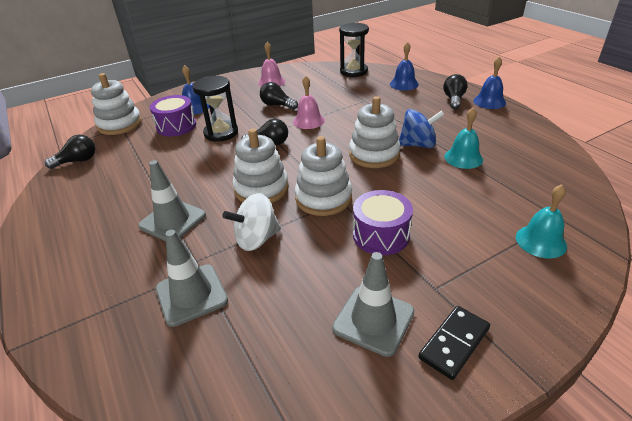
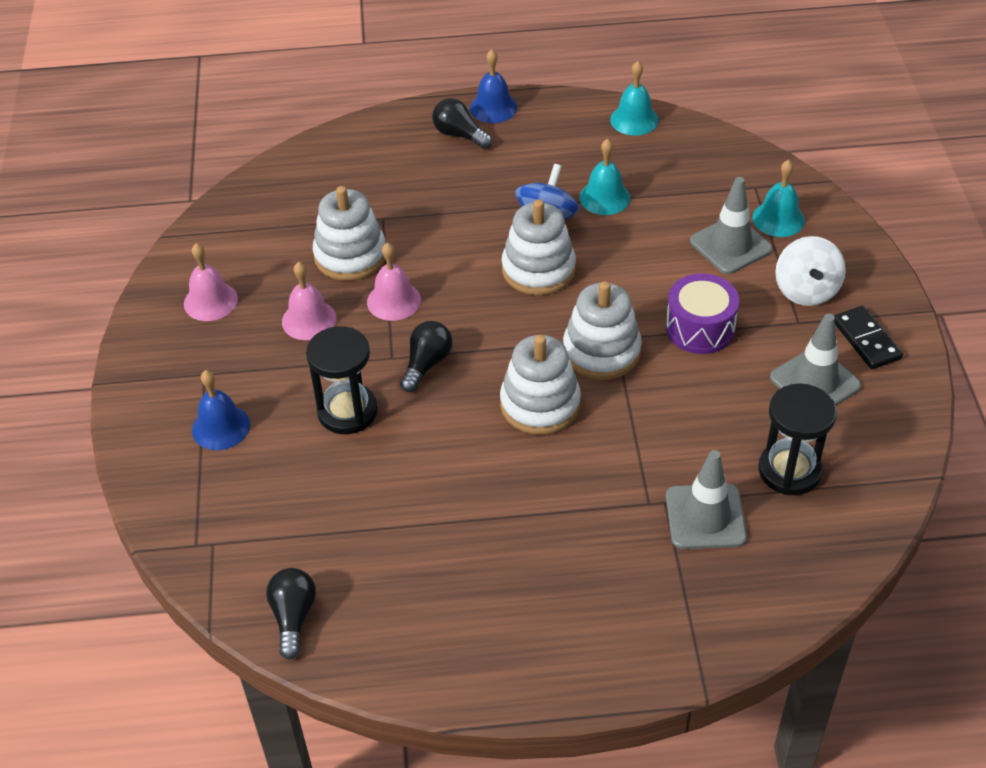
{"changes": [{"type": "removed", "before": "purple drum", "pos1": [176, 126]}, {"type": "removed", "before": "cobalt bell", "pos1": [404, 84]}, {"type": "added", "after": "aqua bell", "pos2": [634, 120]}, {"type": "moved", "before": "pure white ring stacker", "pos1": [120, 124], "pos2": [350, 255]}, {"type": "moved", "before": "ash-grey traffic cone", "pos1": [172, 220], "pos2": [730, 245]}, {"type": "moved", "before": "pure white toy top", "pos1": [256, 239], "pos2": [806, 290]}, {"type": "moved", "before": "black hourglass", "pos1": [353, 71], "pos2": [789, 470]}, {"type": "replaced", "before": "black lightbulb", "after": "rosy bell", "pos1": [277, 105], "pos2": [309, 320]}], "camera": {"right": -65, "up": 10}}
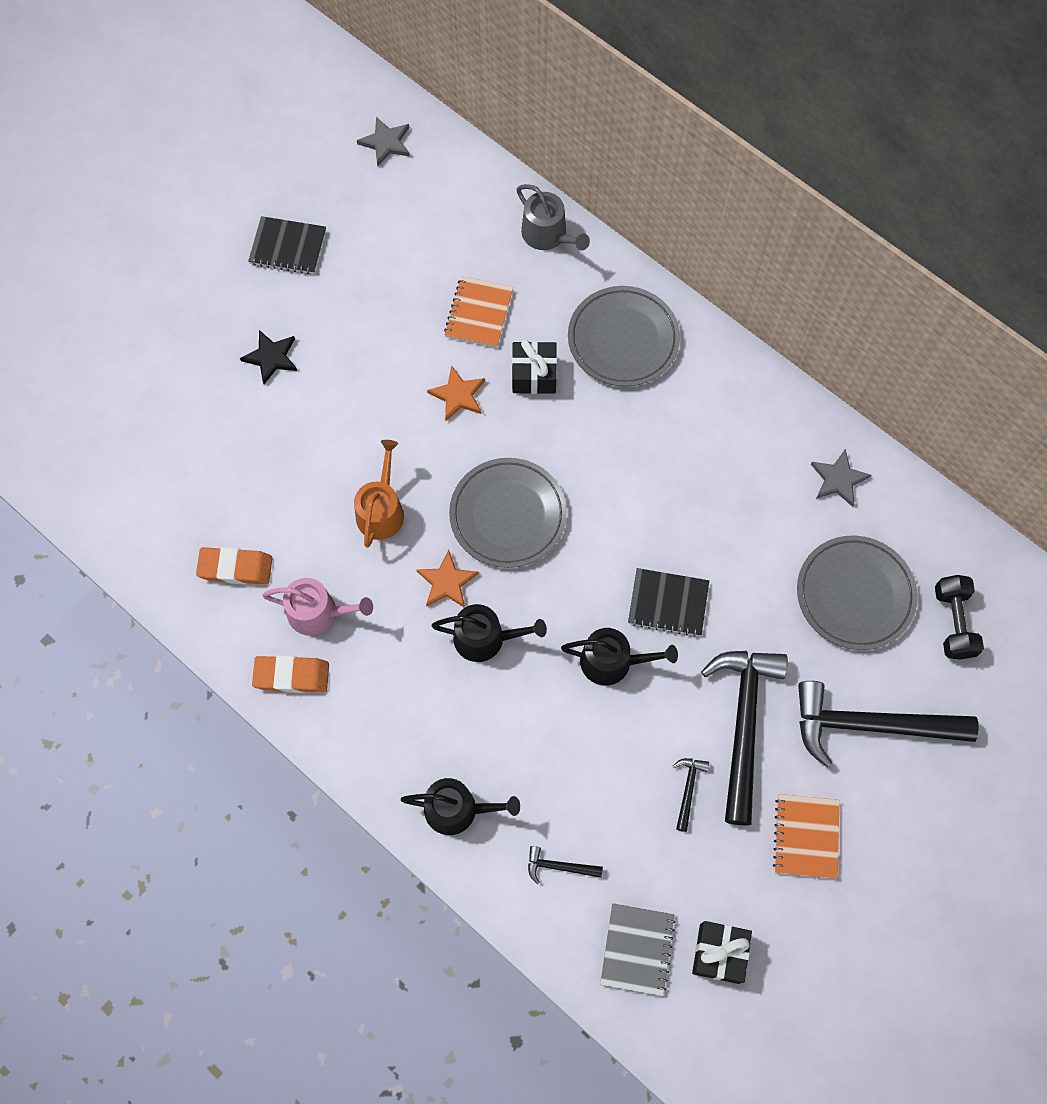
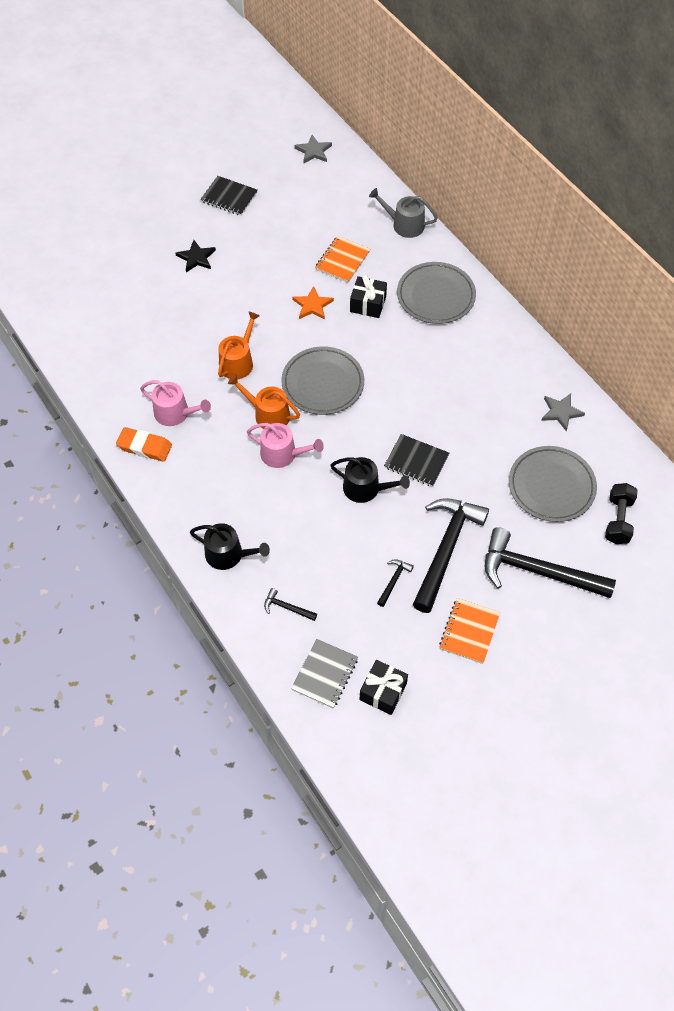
{"changes": [{"type": "removed", "before": "orange-coloured gum eraser", "pos1": [235, 568]}, {"type": "replaced", "before": "orange-coloured five-pointed star", "after": "orange-coloured watering pot", "pos1": [447, 582], "pos2": [268, 414]}, {"type": "recoloured", "before": "black watering pot", "after": "rosy watering pot", "pos1": [485, 638], "pos2": [283, 454]}, {"type": "turned", "before": "ash-grey watering pot", "pos1": [548, 235], "pos2": [404, 224], "turn": 135}], "camera": {"right": 15, "up": -10}}
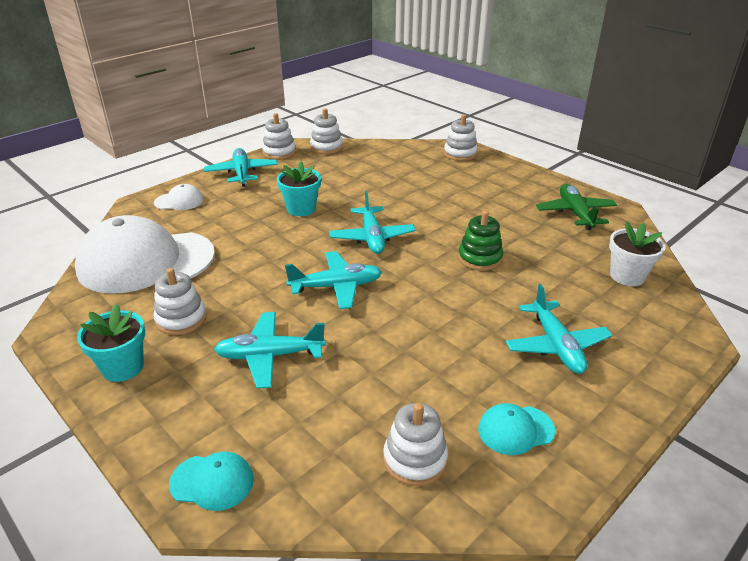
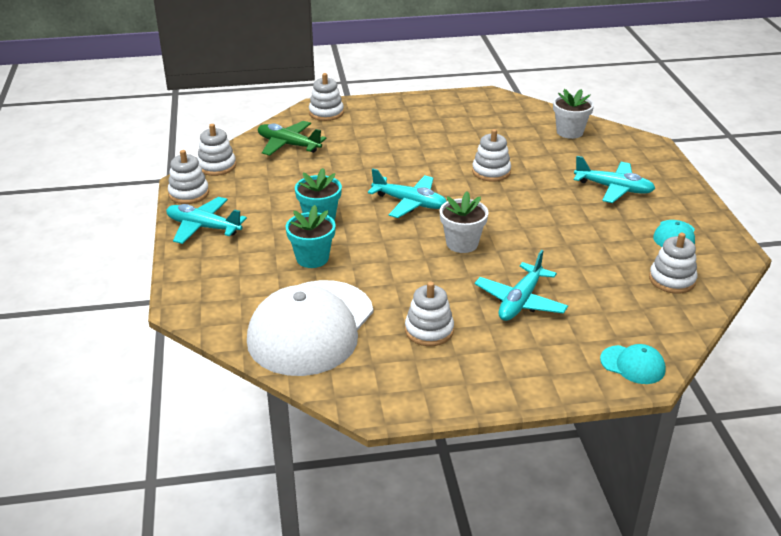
{"changes": [{"type": "removed", "before": "pure white baseball cap", "pos1": [179, 201]}, {"type": "moved", "before": "aqua potted plant", "pos1": [123, 367], "pos2": [312, 258]}, {"type": "moved", "before": "green plane", "pos1": [575, 213], "pos2": [288, 145]}, {"type": "replaced", "before": "aqua plane", "after": "pure white potted plant", "pos1": [336, 287], "pos2": [462, 243]}, {"type": "recoloured", "before": "green ring stacker", "after": "pure white ring stacker", "pos1": [480, 258], "pos2": [491, 172]}, {"type": "turned", "before": "aqua baseball cap", "pos1": [212, 482], "pos2": [632, 365], "turn": 75}], "camera": {"right": -55, "up": 0}}
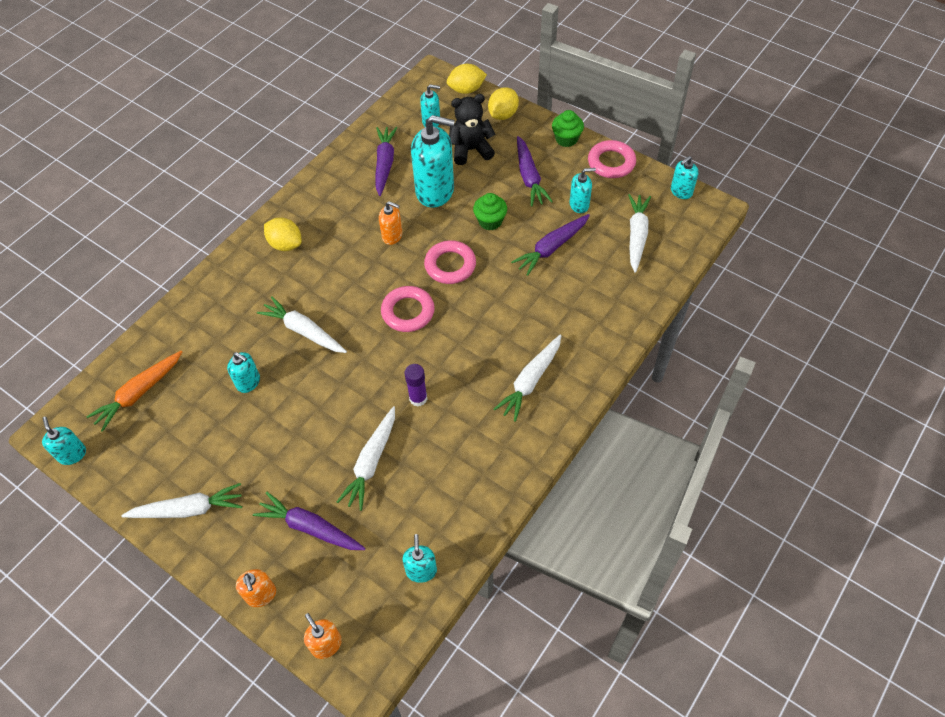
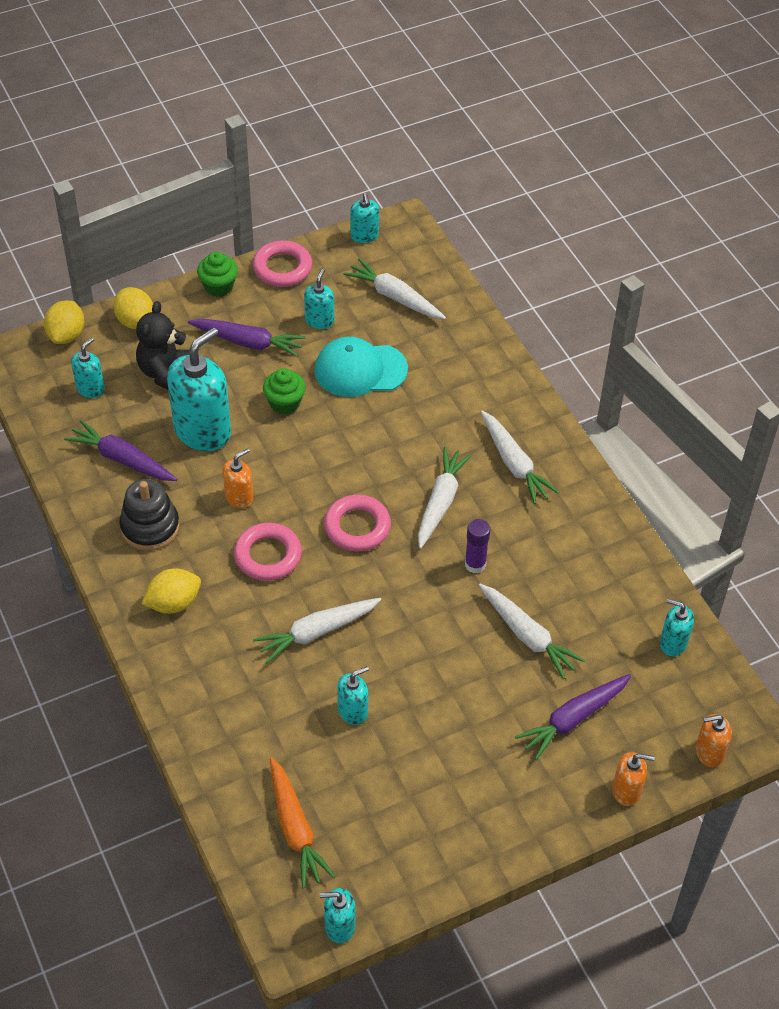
{"changes": [{"type": "added", "after": "black ring stacker", "pos2": [150, 527]}, {"type": "moved", "before": "pure white carrot", "pos1": [188, 509], "pos2": [440, 502]}, {"type": "moved", "before": "rosy torus", "pos1": [450, 265], "pos2": [268, 555]}, {"type": "replaced", "before": "purple carrot", "after": "aqua baseball cap", "pos1": [551, 248], "pos2": [360, 370]}], "camera": {"right": -65, "up": -5}}
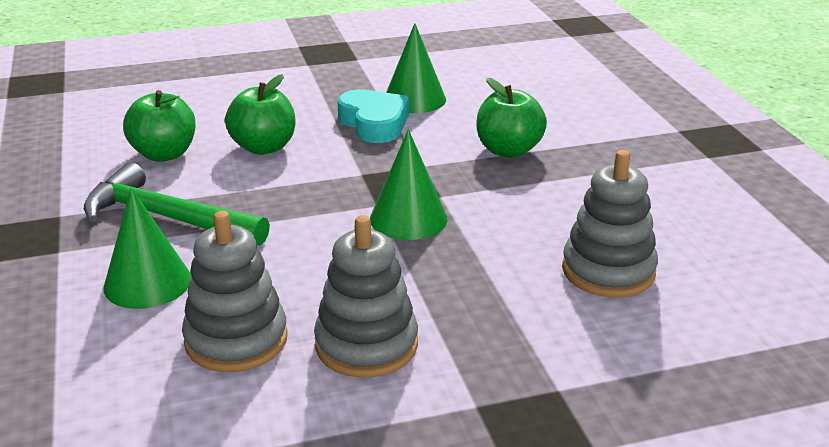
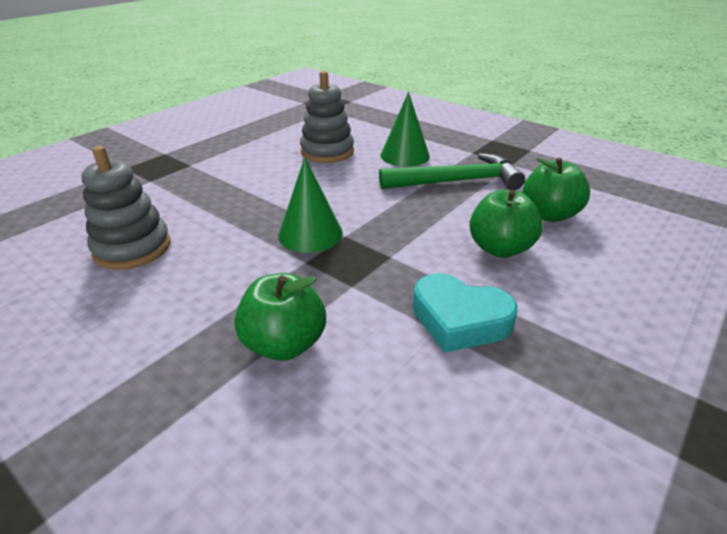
{"changes": [{"type": "removed", "before": "ash-grey ring stacker", "pos1": [366, 345]}, {"type": "removed", "before": "green solid cone", "pos1": [414, 99]}], "camera": {"right": 145, "up": 5}}
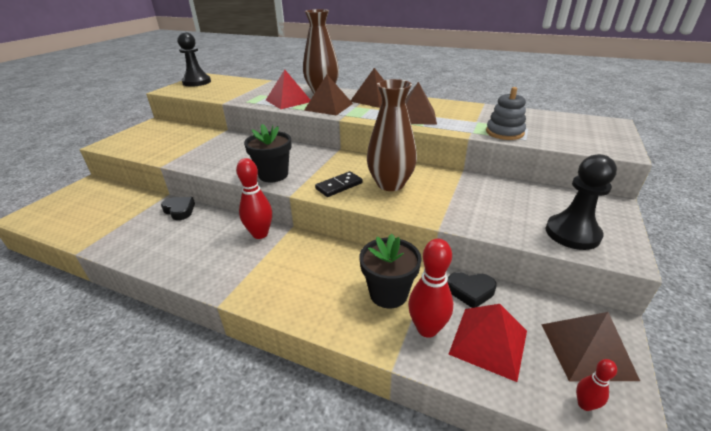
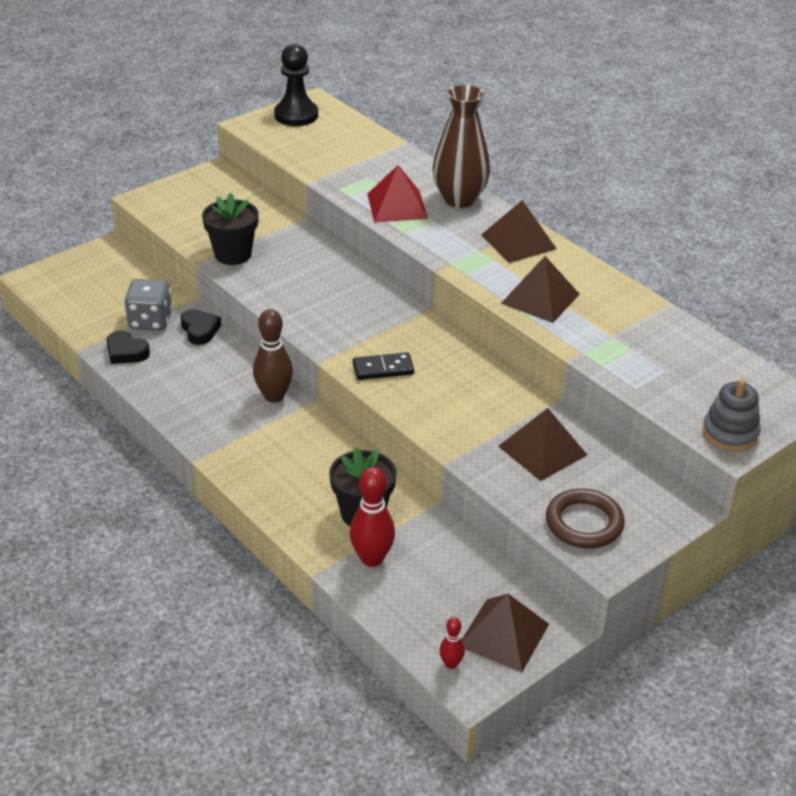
{"changes": [{"type": "removed", "before": "russet vase", "pos1": [390, 184]}, {"type": "removed", "before": "scarlet pyramid", "pos1": [488, 342]}, {"type": "added", "after": "ash-grey die", "pos2": [150, 321]}, {"type": "moved", "before": "black potted plant", "pos1": [273, 175], "pos2": [233, 254]}, {"type": "moved", "before": "russet pyramid", "pos1": [328, 107], "pos2": [542, 450]}, {"type": "moved", "before": "black heart shape", "pos1": [470, 291], "pos2": [126, 352]}, {"type": "moved", "before": "ash-grey ring stacker", "pos1": [504, 132], "pos2": [730, 433]}, {"type": "replaced", "before": "black pawn", "after": "russet torus", "pos1": [572, 233], "pos2": [584, 523]}, {"type": "recoloured", "before": "scarlet skittle", "after": "russet skittle", "pos1": [260, 234], "pos2": [274, 396]}], "camera": {"right": 25, "up": 5}}
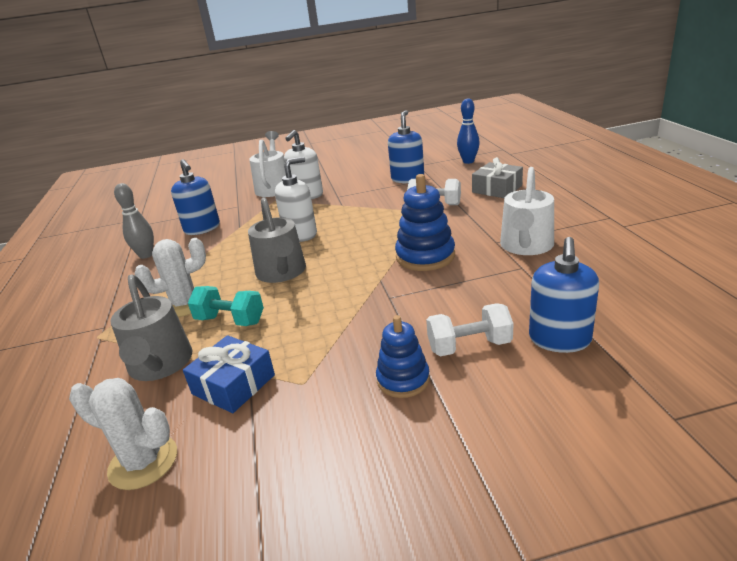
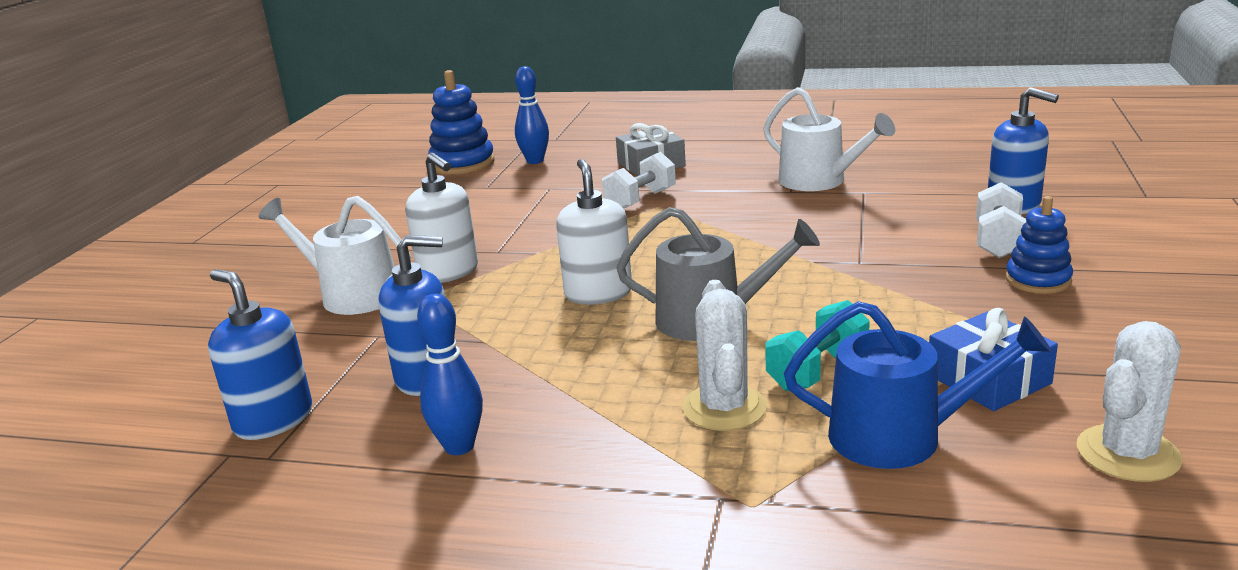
{"changes": [{"type": "moved", "before": "cobalt soap dispenser", "pos1": [407, 179], "pos2": [273, 420]}, {"type": "moved", "before": "cobalt ring stacker", "pos1": [425, 256], "pos2": [462, 164]}, {"type": "recoloured", "before": "ash-grey watering pot", "after": "cobalt watering pot", "pos1": [160, 365], "pos2": [899, 436]}, {"type": "recoloured", "before": "ash-grey skittle", "after": "cobalt skittle", "pos1": [146, 255], "pos2": [459, 446]}], "camera": {"right": -65, "up": -5}}
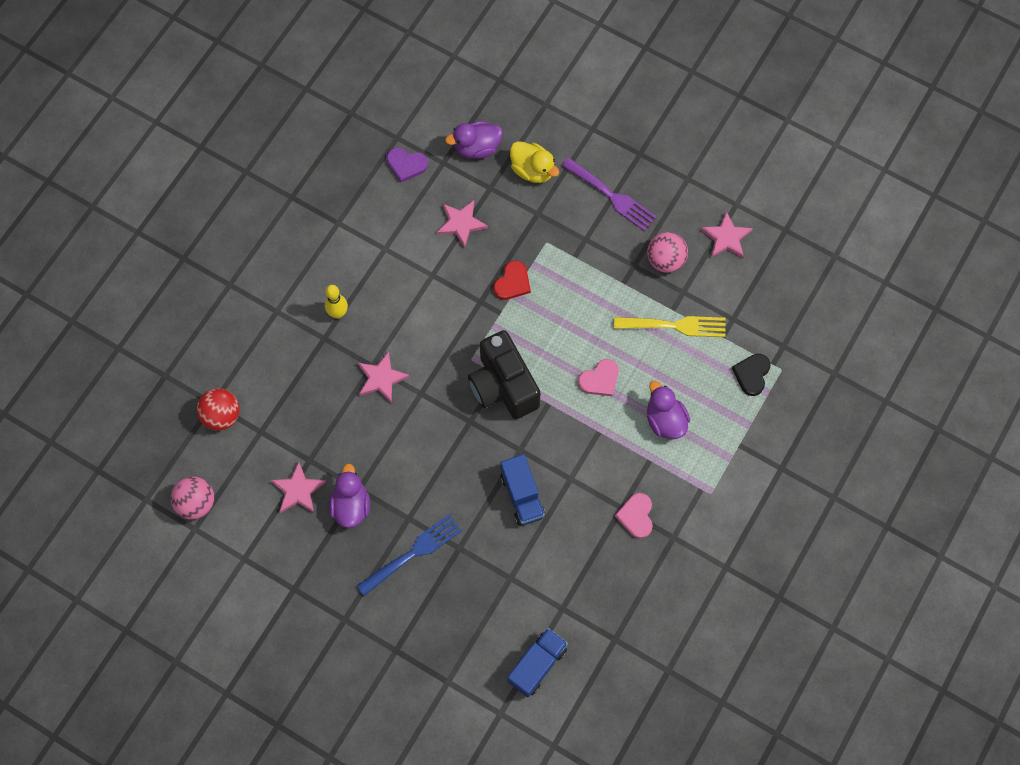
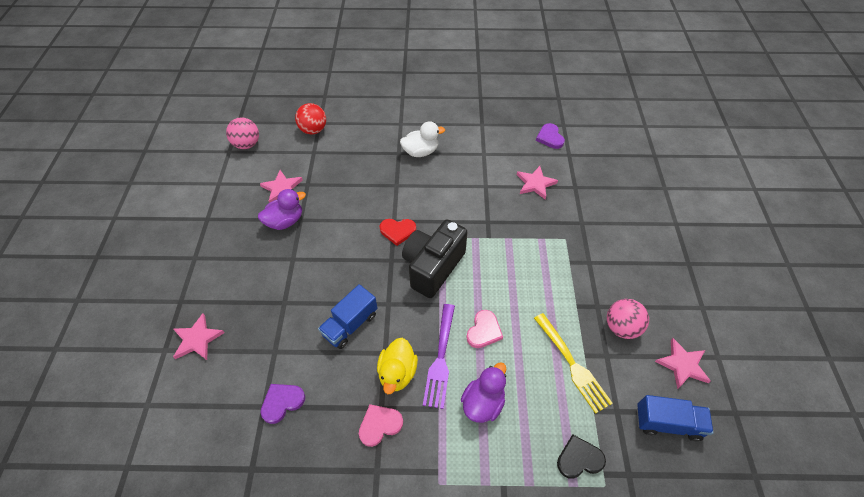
{"changes": [{"type": "removed", "before": "cobalt table fork", "pos1": [413, 553]}, {"type": "removed", "before": "purple toy duck", "pos1": [477, 148]}, {"type": "added", "after": "purple heart shape", "pos2": [282, 402]}, {"type": "moved", "before": "rosy five-pointed star", "pos1": [381, 378], "pos2": [197, 339]}, {"type": "moved", "before": "scarlet heart shape", "pos1": [512, 282], "pos2": [397, 231]}, {"type": "moved", "before": "cobalt toy truck", "pos1": [537, 665], "pos2": [667, 423]}, {"type": "moved", "before": "yellow toy duck", "pos1": [532, 170], "pos2": [397, 373]}, {"type": "moved", "before": "purple table fork", "pos1": [611, 196], "pos2": [440, 359]}, {"type": "replaced", "before": "yellow skittle", "after": "pure white toy duck", "pos1": [338, 313], "pos2": [421, 152]}, {"type": "turned", "before": "rosy heart shape", "pos1": [600, 379], "pos2": [484, 331], "turn": -90}], "camera": {"right": 60, "up": -15}}
